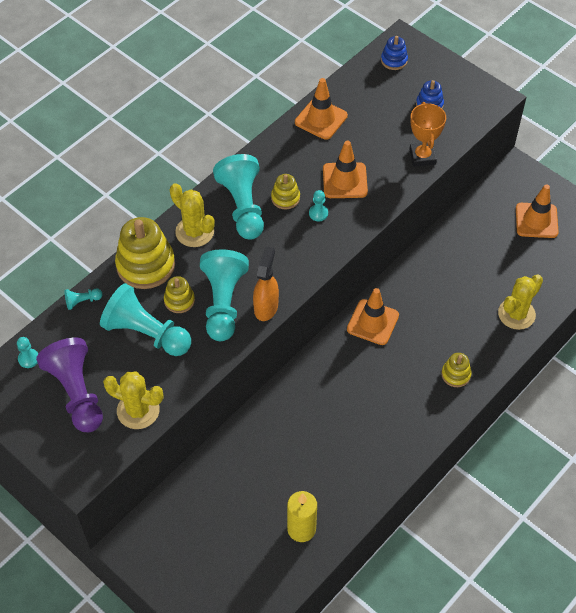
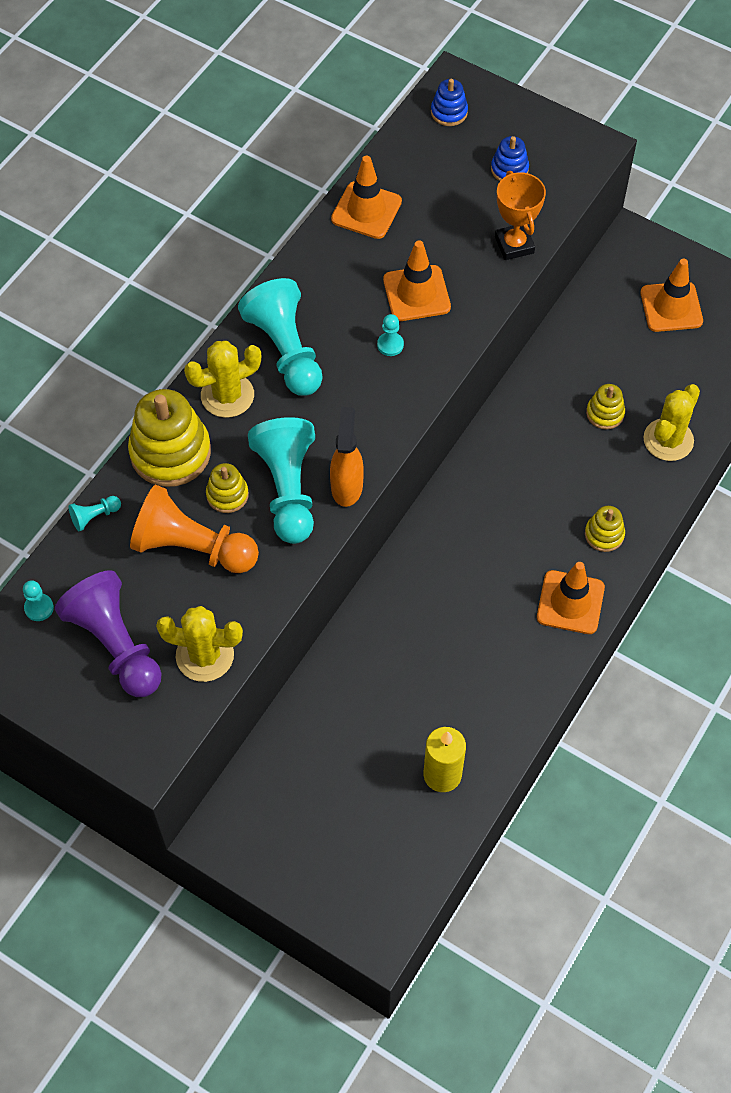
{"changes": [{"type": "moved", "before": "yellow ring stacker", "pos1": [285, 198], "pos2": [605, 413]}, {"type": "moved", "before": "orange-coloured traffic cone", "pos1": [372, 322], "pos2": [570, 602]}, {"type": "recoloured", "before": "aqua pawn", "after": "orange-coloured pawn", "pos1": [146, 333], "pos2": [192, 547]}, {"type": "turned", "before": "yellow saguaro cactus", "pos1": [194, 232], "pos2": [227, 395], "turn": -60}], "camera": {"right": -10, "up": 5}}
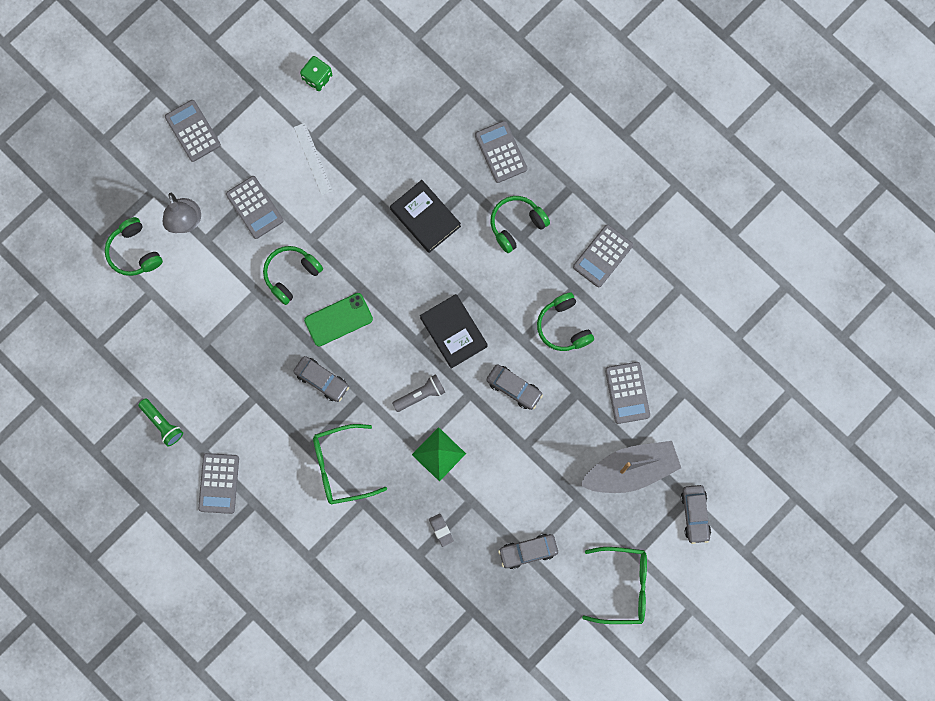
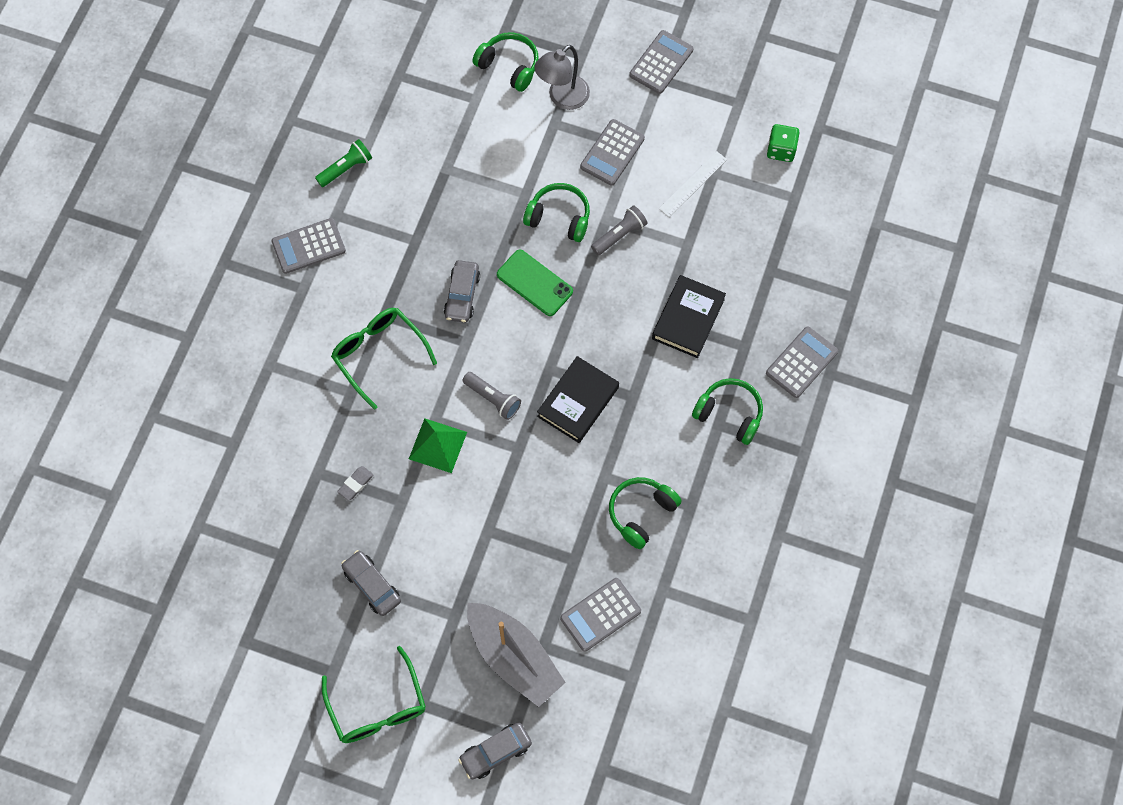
{"changes": [{"type": "removed", "before": "ash-grey automobile", "pos1": [514, 388]}, {"type": "removed", "before": "ash-grey adding machine", "pos1": [603, 256]}, {"type": "added", "after": "ash-grey flashlight", "pos2": [619, 235]}, {"type": "turned", "before": "green headphones", "pos1": [134, 252], "pos2": [509, 66], "turn": 90}, {"type": "turned", "before": "green flashlight", "pos1": [162, 424], "pos2": [346, 168], "turn": -150}], "camera": {"right": 65, "up": -10}}
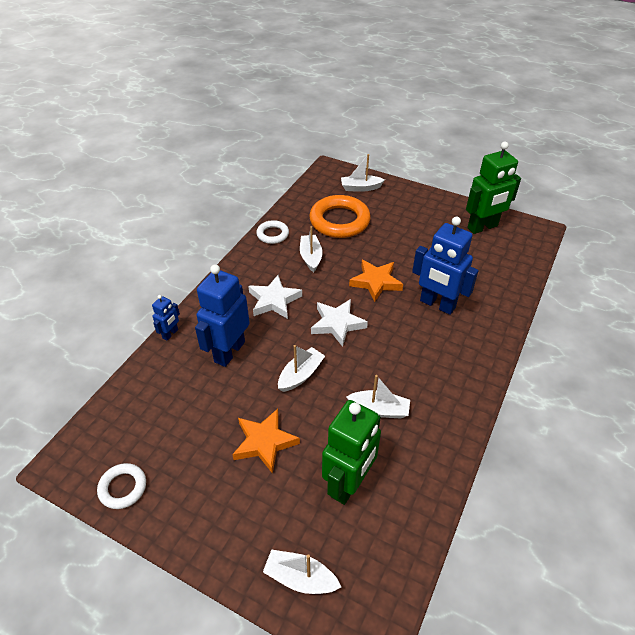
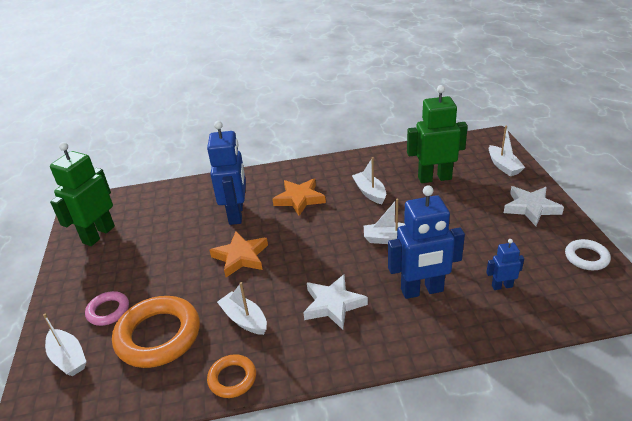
{"changes": [{"type": "added", "after": "rosy torus", "pos2": [108, 311]}, {"type": "moved", "before": "cobalt robot", "pos1": [170, 334], "pos2": [502, 286]}, {"type": "moved", "before": "orange-coloured five-pointed star", "pos1": [264, 442], "pos2": [299, 199]}, {"type": "moved", "before": "pure white five-pointed star", "pos1": [337, 324], "pos2": [531, 208]}, {"type": "recoloured", "before": "pure white torus", "after": "orange-coloured torus", "pos1": [272, 234], "pos2": [232, 378]}, {"type": "turned", "before": "pure white sailboat", "pos1": [311, 257], "pos2": [244, 319], "turn": 90}, {"type": "turned", "before": "green robot", "pos1": [482, 227], "pos2": [98, 234], "turn": -90}], "camera": {"right": -125, "up": -10}}
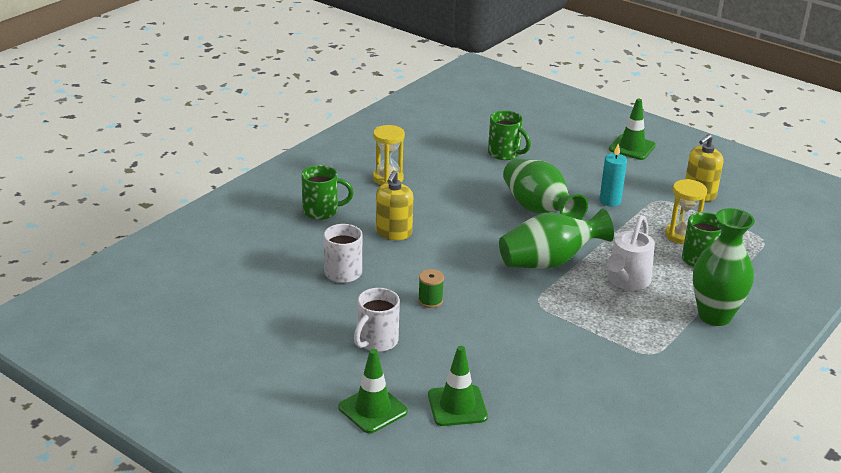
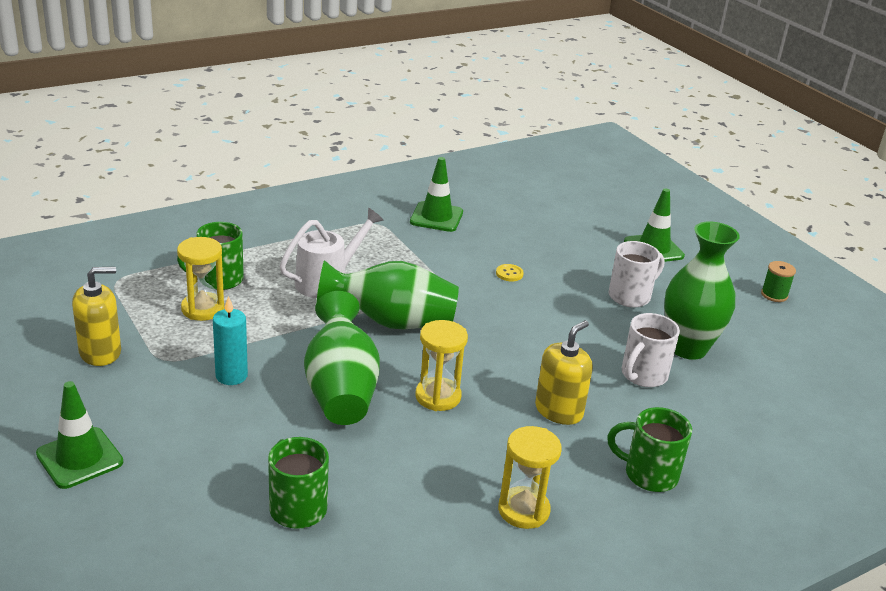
{"changes": [{"type": "added", "after": "yellow hourglass", "pos2": [438, 396]}, {"type": "added", "after": "yellow button", "pos2": [509, 274]}, {"type": "moved", "before": "green spool", "pos1": [430, 301], "pos2": [774, 295]}, {"type": "moved", "before": "green traffic cone", "pos1": [457, 406], "pos2": [436, 217]}, {"type": "moved", "before": "green vase", "pos1": [714, 316], "pos2": [687, 348]}], "camera": {"right": -160, "up": 0}}
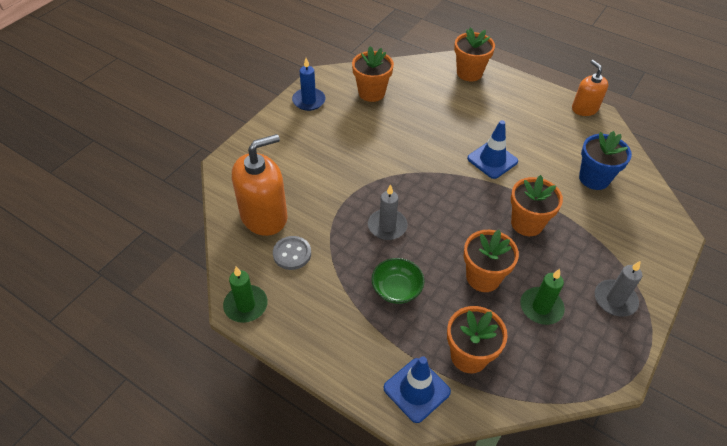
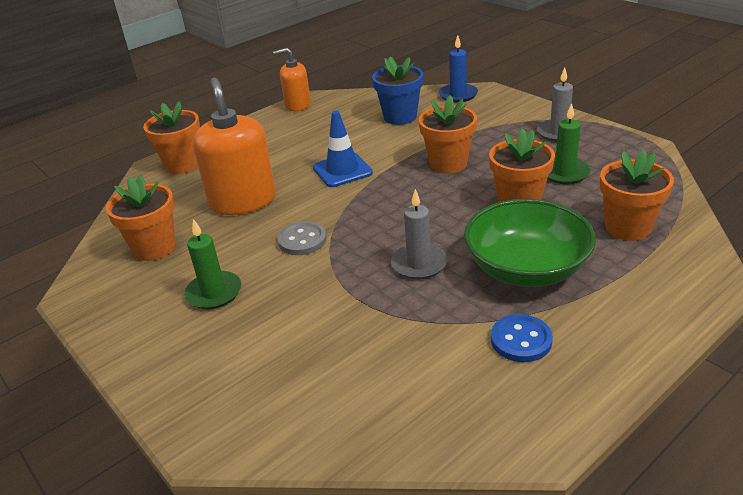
{"changes": [{"type": "removed", "before": "cobalt traffic cone", "pos1": [416, 390]}, {"type": "added", "after": "cobalt button", "pos2": [521, 340]}, {"type": "moved", "before": "green pillar candle", "pos1": [246, 305], "pos2": [214, 293]}, {"type": "moved", "before": "orange-coloured soap dispenser", "pos1": [264, 216], "pos2": [243, 201]}, {"type": "moved", "before": "ash-grey button", "pos1": [292, 254], "pos2": [302, 240]}, {"type": "moved", "before": "cobalt pillar candle", "pos1": [309, 101], "pos2": [458, 95]}, {"type": "resized", "before": "green deep dish", "pos1": [396, 289], "pos2": [526, 269], "scale": 1.78}], "camera": {"right": -70, "up": -15}}
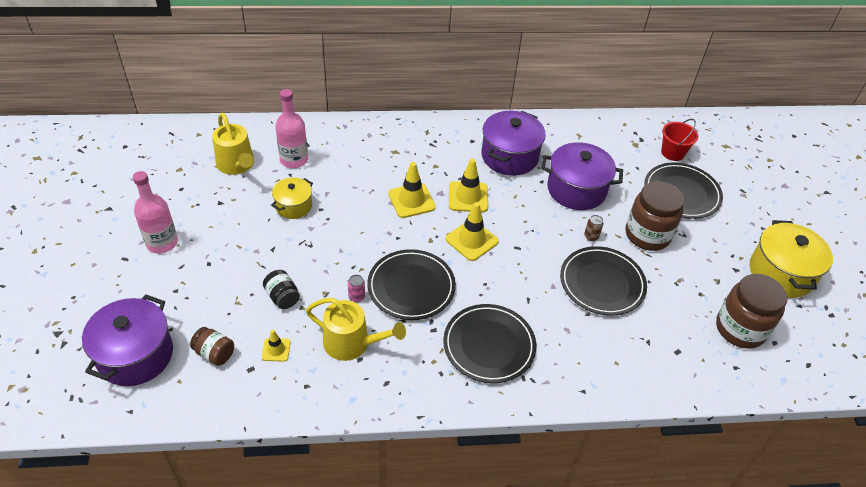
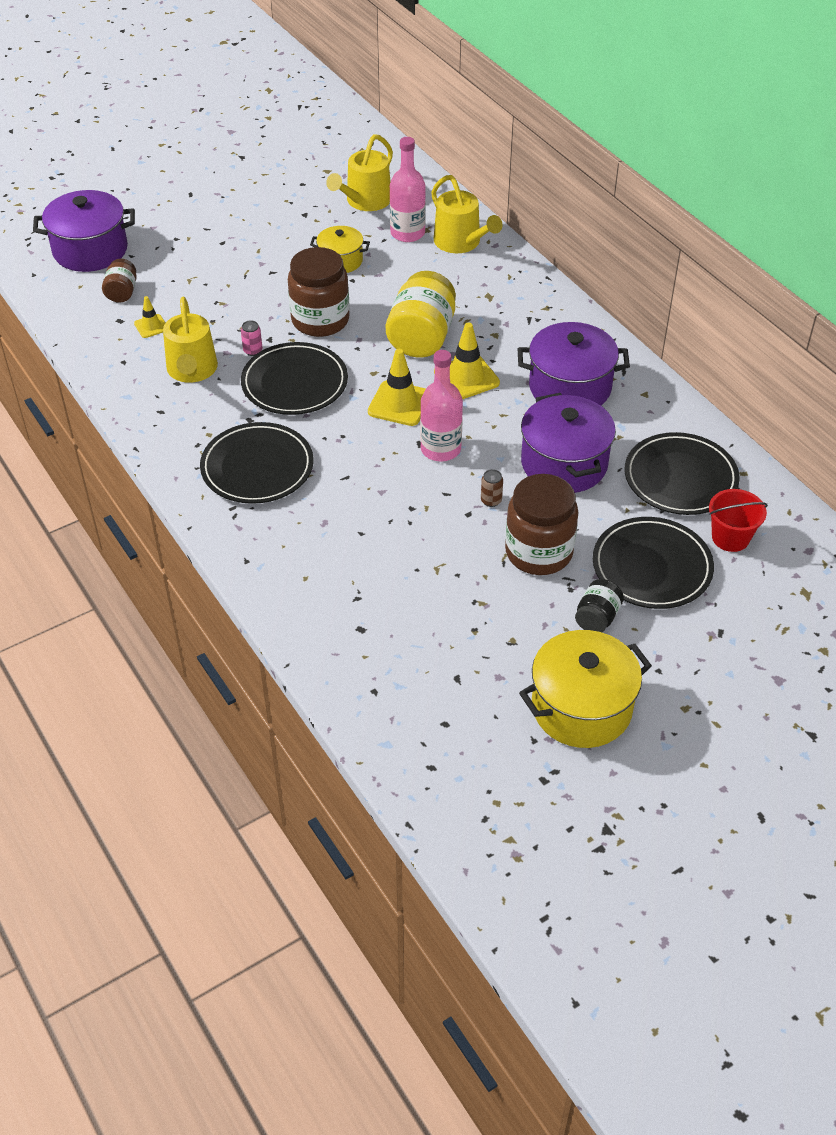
{"changes": [{"type": "added", "after": "yellow watering pot", "pos2": [460, 242]}, {"type": "moved", "before": "rosy bottle", "pos1": [162, 243], "pos2": [440, 449]}, {"type": "moved", "before": "black jar", "pos1": [282, 297], "pos2": [597, 618]}, {"type": "moved", "before": "black plate", "pos1": [602, 283], "pos2": [680, 478]}, {"type": "moved", "before": "russet jar", "pos1": [740, 329], "pos2": [320, 320]}, {"type": "replaced", "before": "yellow traffic cone", "after": "yellow jar", "pos1": [411, 200], "pos2": [421, 337]}], "camera": {"right": 65, "up": 0}}
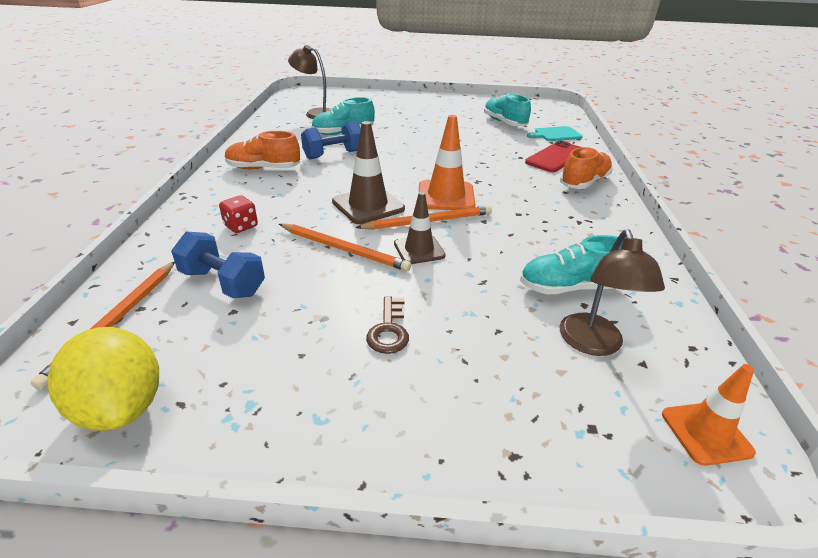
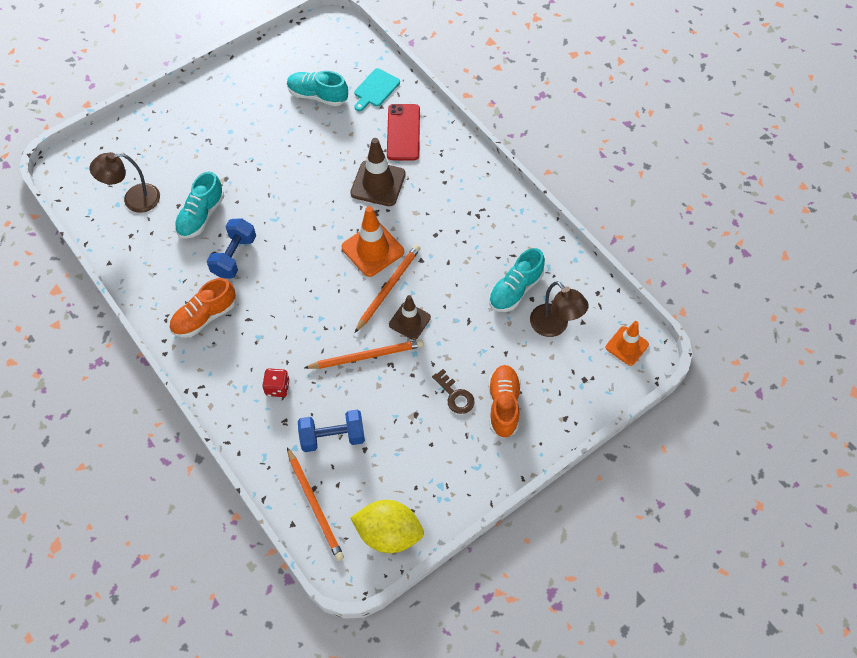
{"changes": [{"type": "moved", "before": "russet traffic cone", "pos1": [368, 205], "pos2": [378, 183]}, {"type": "moved", "before": "orange-coloured shoe", "pos1": [584, 182], "pos2": [503, 405]}], "camera": {"right": -40, "up": 25}}
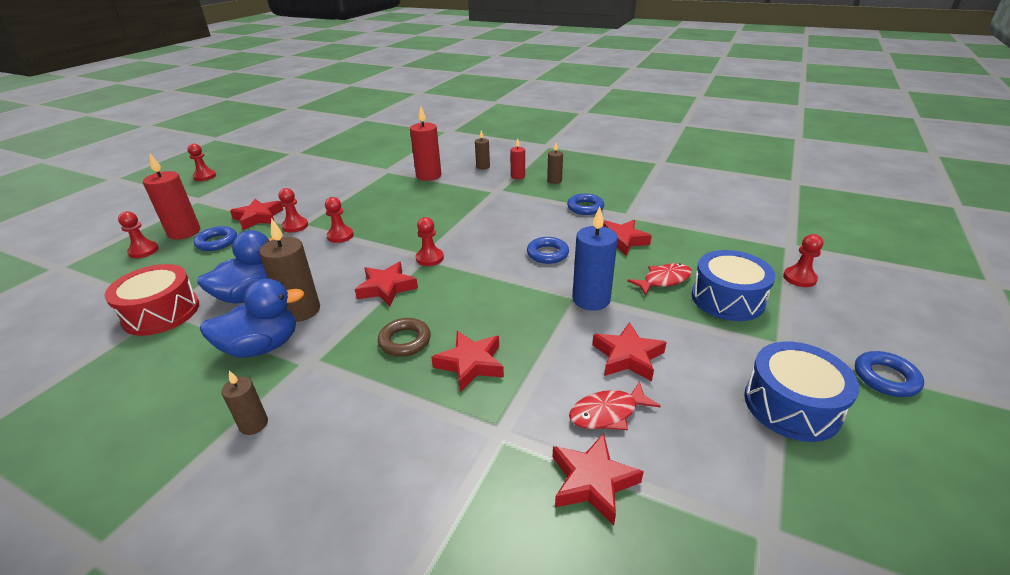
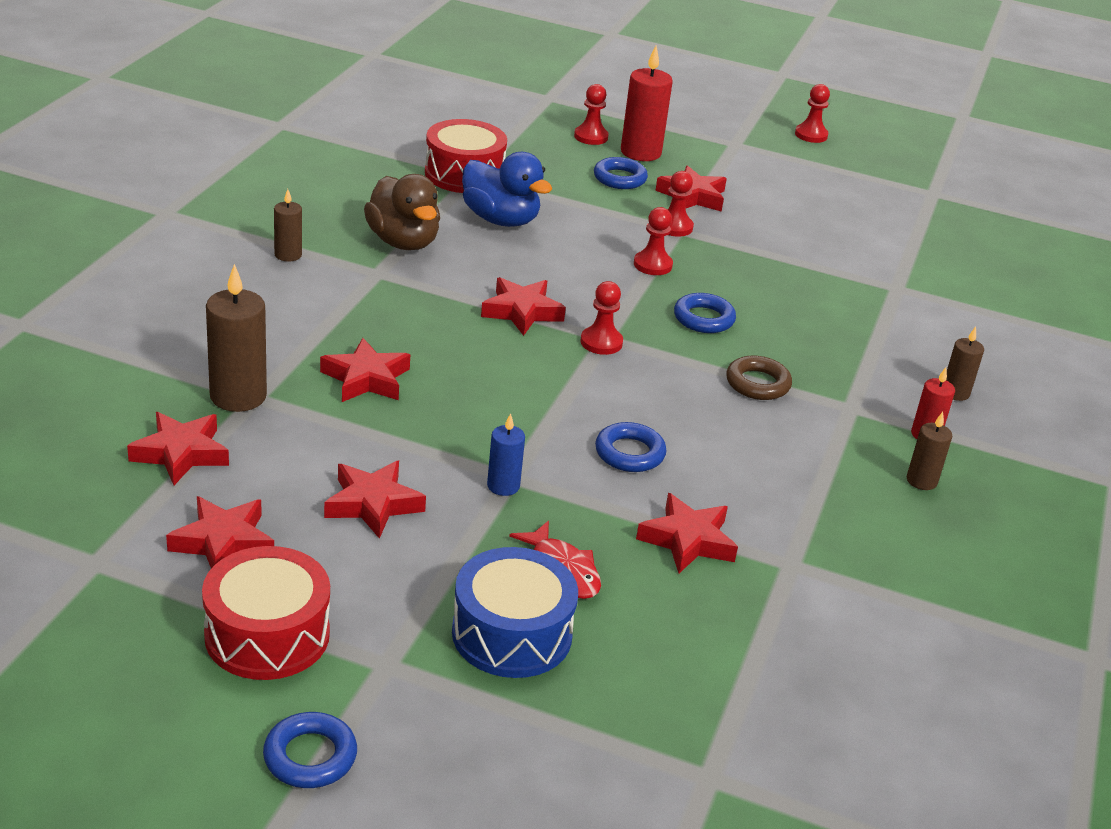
{"changes": [{"type": "removed", "before": "scarlet pillar candle", "pos1": [428, 176]}, {"type": "removed", "before": "scarlet fish figure", "pos1": [607, 413]}, {"type": "removed", "before": "scarlet pawn", "pos1": [799, 278]}, {"type": "added", "after": "scarlet five-pointed star", "pos2": [223, 542]}, {"type": "moved", "before": "russet pillar candle", "pos1": [301, 310], "pos2": [238, 396]}, {"type": "moved", "before": "russet torus", "pos1": [405, 341], "pos2": [757, 383]}, {"type": "moved", "before": "cobalt torus", "pos1": [585, 207], "pos2": [703, 319]}, {"type": "recoloured", "before": "cobalt toy duck", "after": "russet toy duck", "pos1": [262, 347], "pos2": [403, 242]}, {"type": "recoloured", "before": "cobalt drum", "after": "scarlet drum", "pos1": [791, 405], "pos2": [267, 635]}, {"type": "resized", "before": "cobalt pillar candle", "pos1": [591, 299], "pos2": [503, 486], "scale": 0.56}], "camera": {"right": 80, "up": 0}}
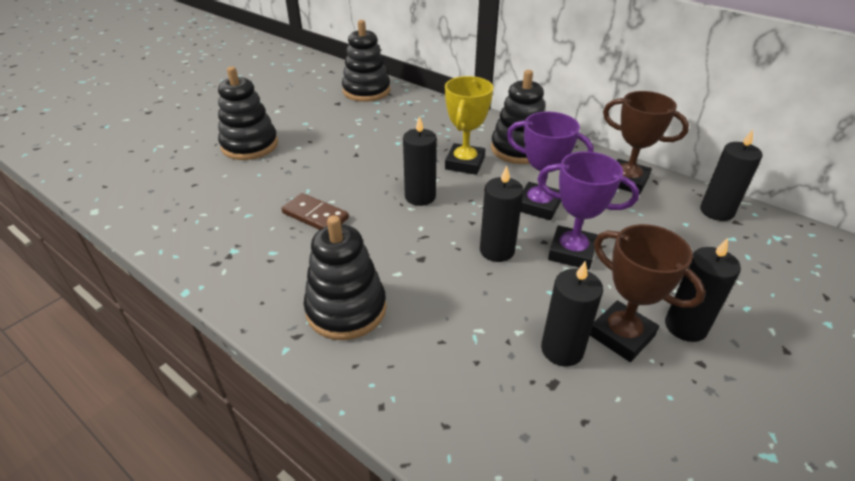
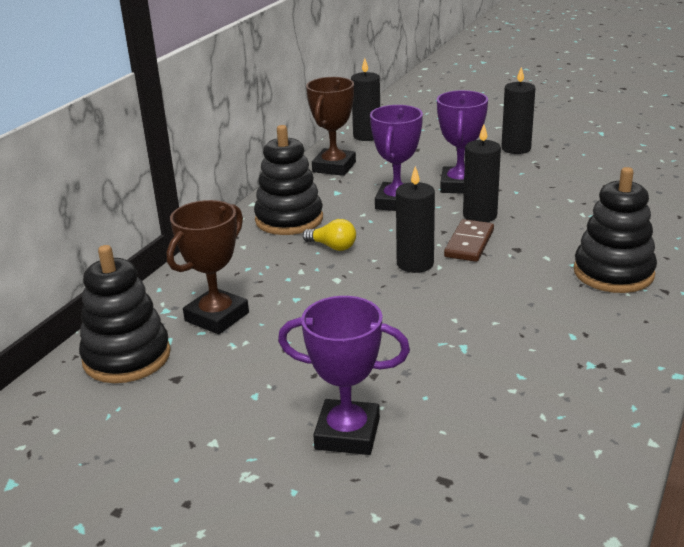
{"changes": [{"type": "removed", "before": "black pillar candle", "pos1": [562, 350]}, {"type": "moved", "before": "russet domino", "pos1": [315, 216], "pos2": [469, 243]}, {"type": "moved", "before": "russet prize cup", "pos1": [621, 335], "pos2": [217, 317]}, {"type": "replaced", "before": "black ring stacker", "after": "purple prize cup", "pos1": [250, 145], "pos2": [347, 433]}, {"type": "replaced", "before": "yellow prize cup", "after": "yellow lightbulb", "pos1": [465, 163], "pos2": [333, 246]}], "camera": {"right": -100, "up": -10}}
